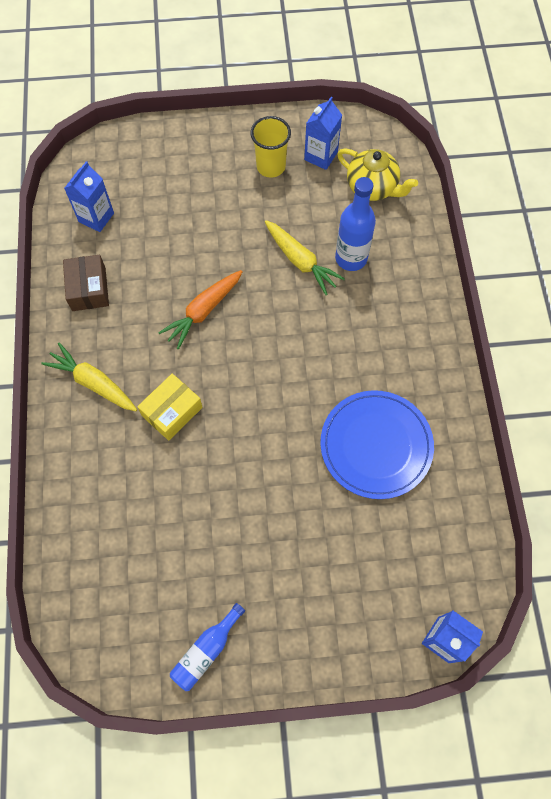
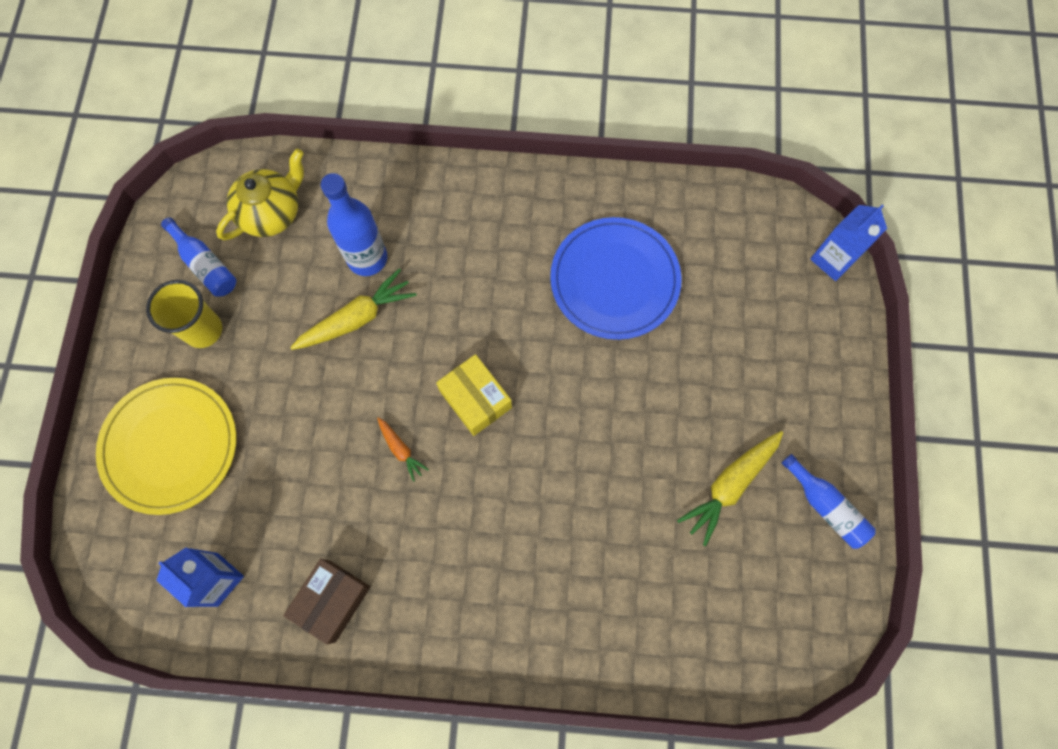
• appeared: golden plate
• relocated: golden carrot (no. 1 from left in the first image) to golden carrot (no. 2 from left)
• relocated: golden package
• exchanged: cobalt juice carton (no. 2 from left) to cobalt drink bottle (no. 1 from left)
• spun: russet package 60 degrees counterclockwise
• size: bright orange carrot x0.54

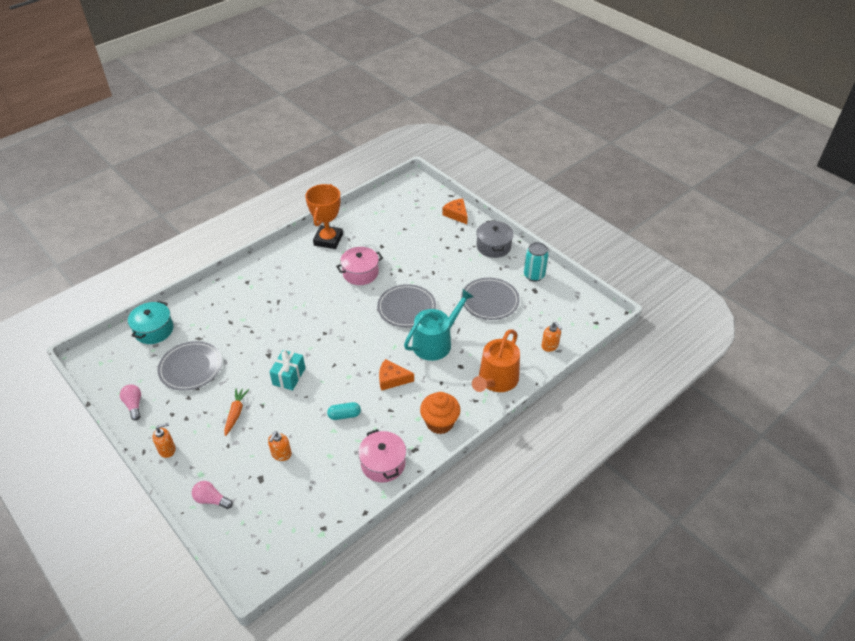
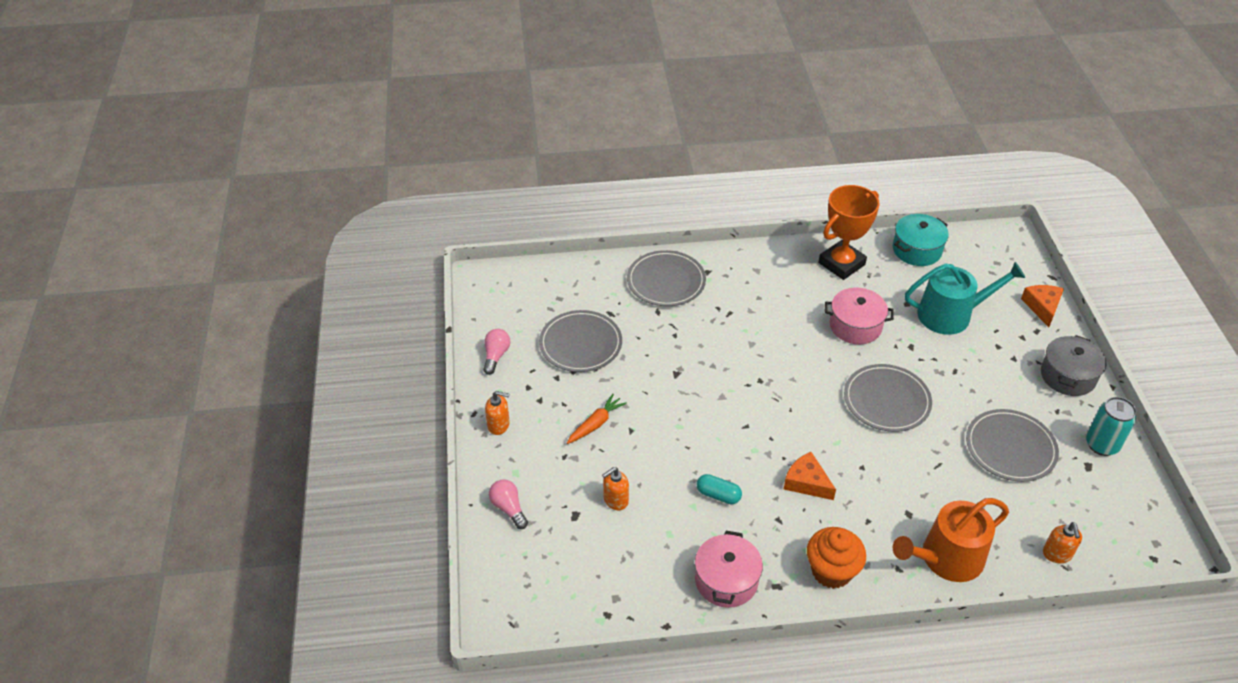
• missing: turquoise wrapped gift
• appeared: grey plate (no. 2 from left)
• relocated: turquoise cooking pot
• relocated: turquoise watering pot

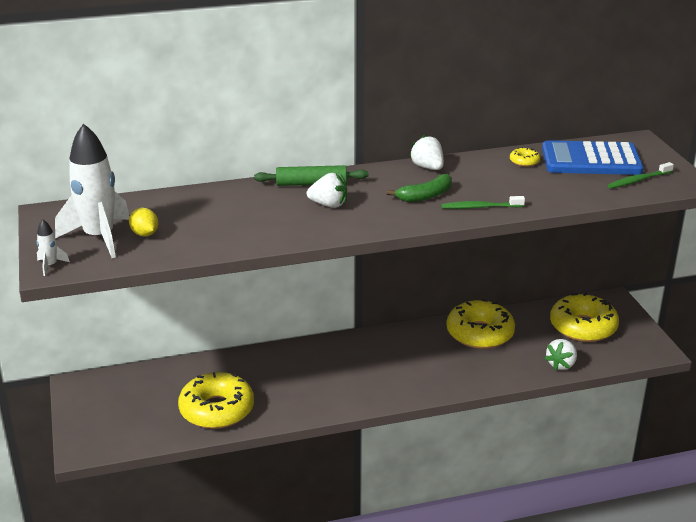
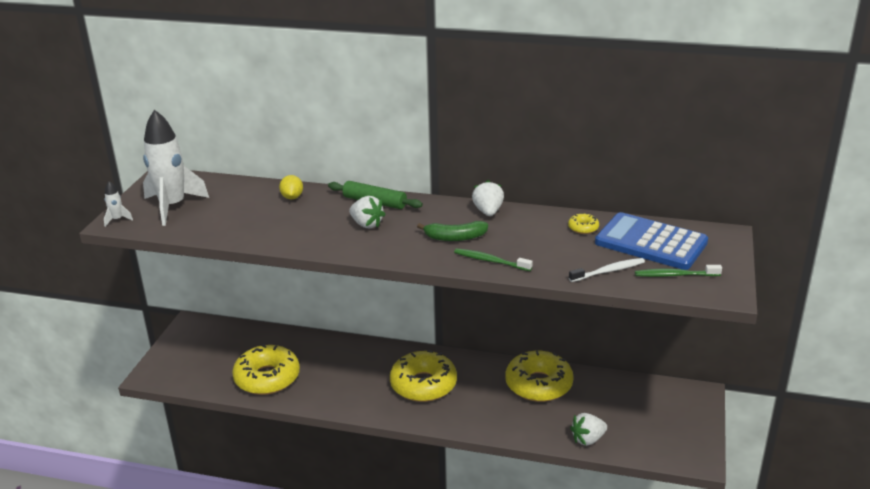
• appeared: pure white tooth brush
• relocated: golden citrus fruit
• relocated: golden glazed donut (no. 4 from left in the first image) to golden glazed donut (no. 2 from left)

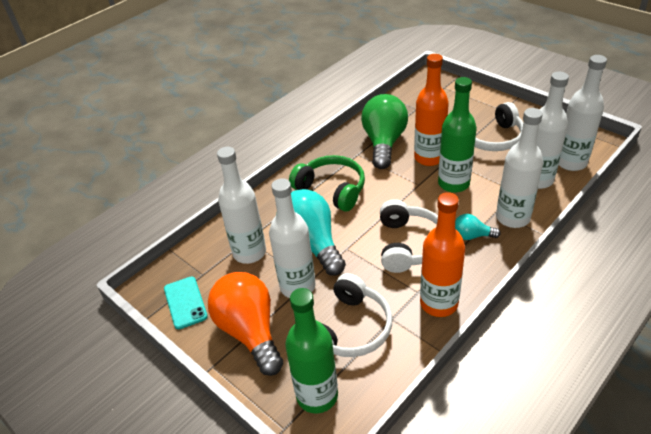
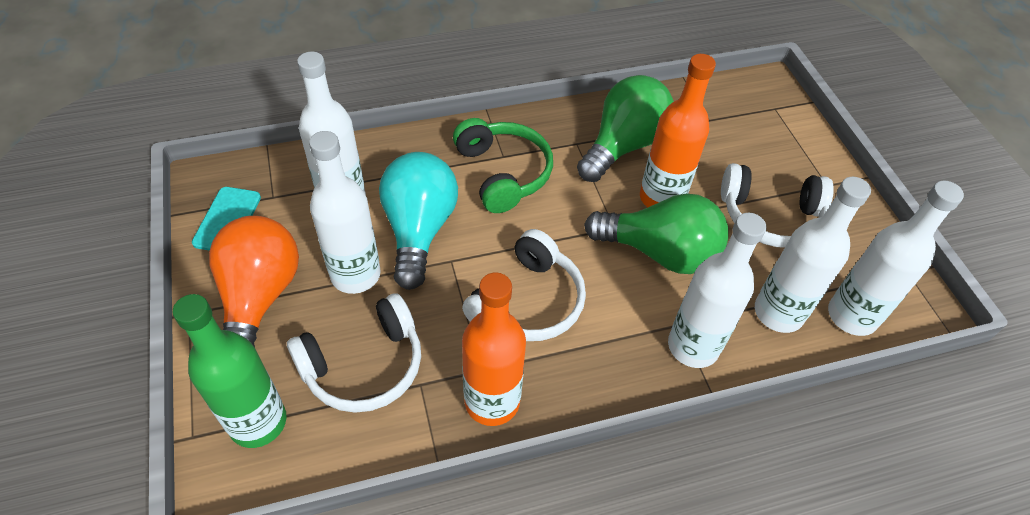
• missing: turquoise bulb (no. 2 from left)
• exchanged: leaf-green drink bottle (no. 2 from left) to leaf-green bulb (no. 2 from left)

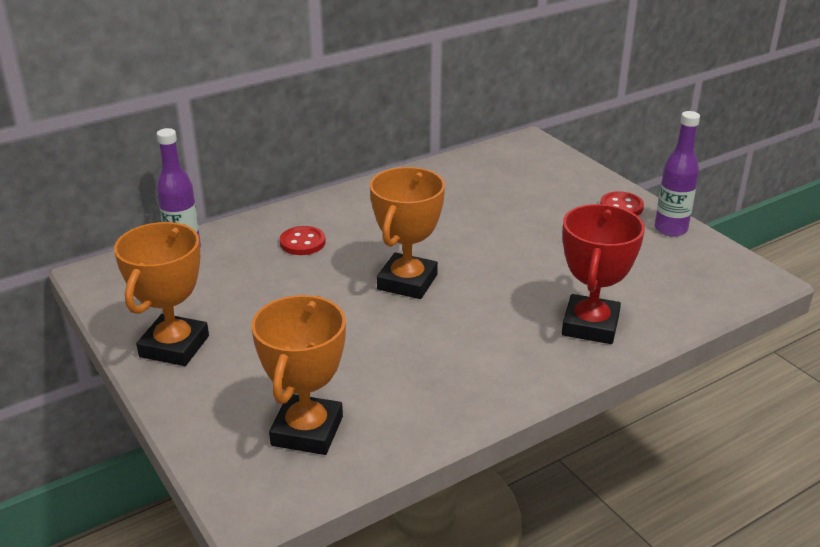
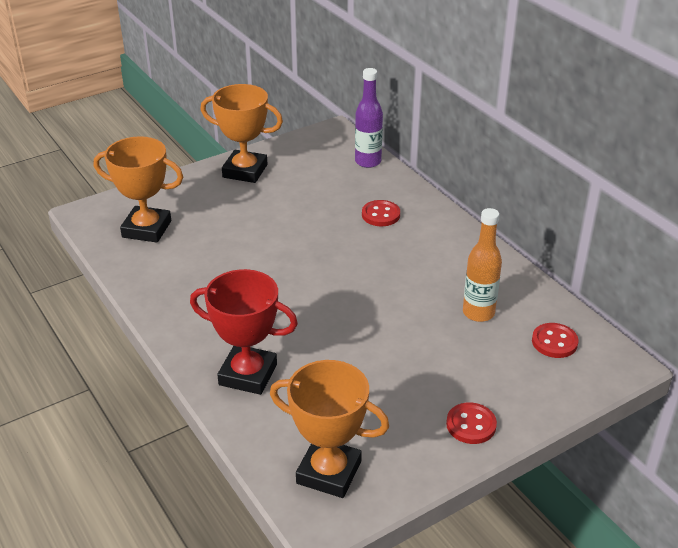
• missing: royal purple drink bottle (no. 2 from left)
• appeared: bright orange drink bottle
• appeared: red button (no. 3 from left)
• relocated: bright orange prize cup (no. 3 from left)

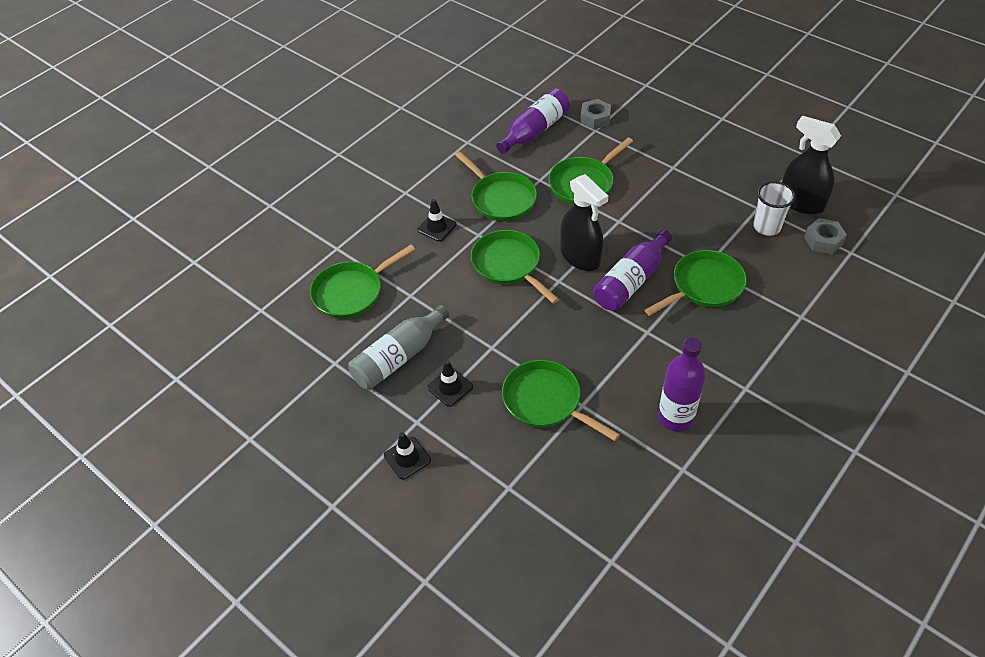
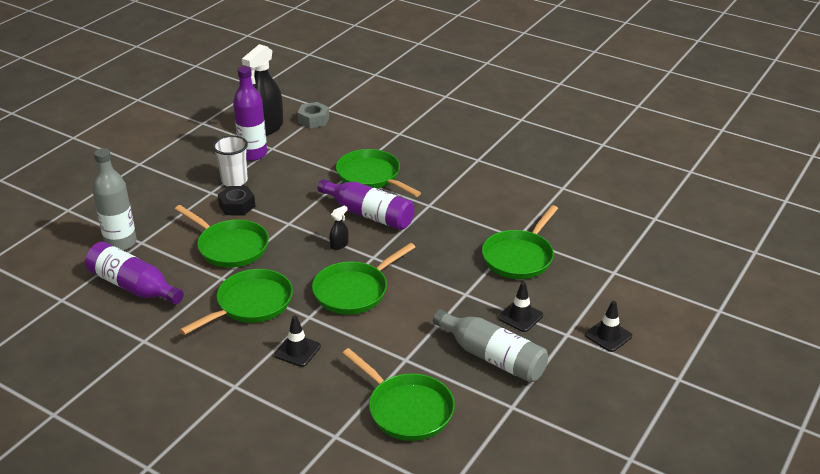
• appeared: ebony hex nut
• relocated: royal purple drink bottle (no. 3 from left in the first image) to royal purple drink bottle (no. 2 from left)
• relocated: pure white tumbler
• exchanged: grey hex nut (no. 1 from left) to grey drink bottle (no. 1 from left)
• size: ebony spray cleaner (no. 1 from left in the first image) x0.42

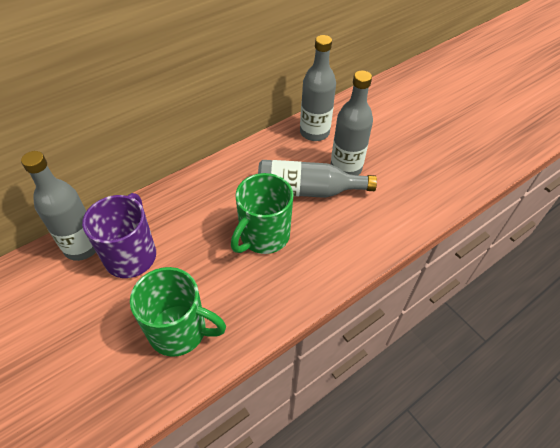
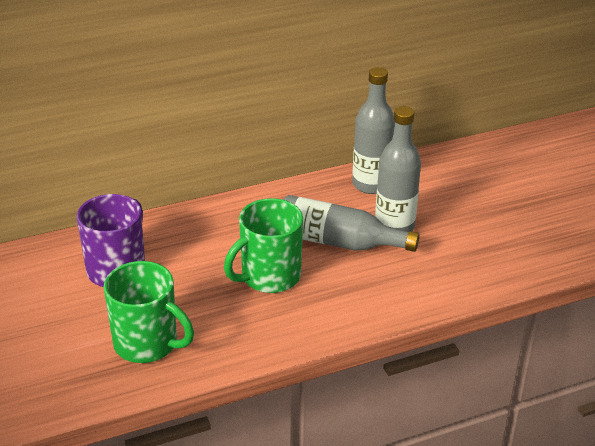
• missing: grey drink bottle (no. 1 from left)

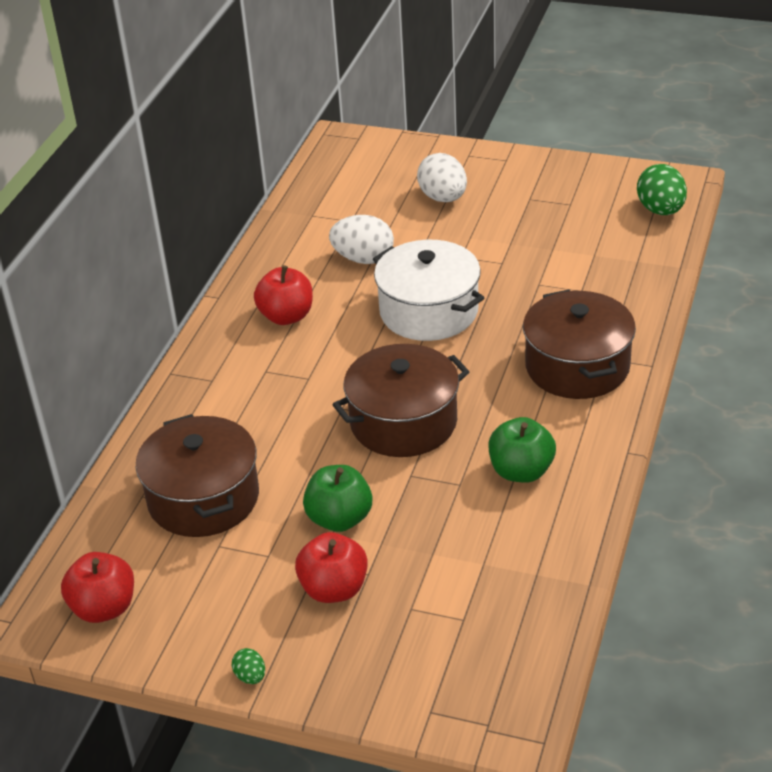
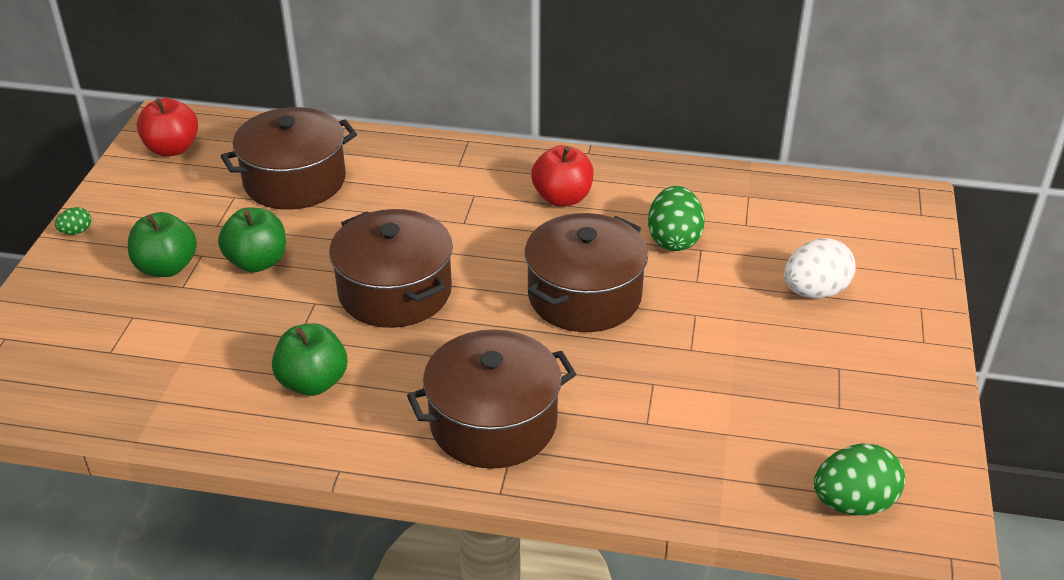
• colour: red toy apple (no. 3 from left) to leaf-green toy apple (no. 1 from left)
• colour: pure white egg (no. 1 from left) to leaf-green egg (no. 2 from left)
• colour: pure white cooking pot to russet cooking pot (no. 4 from left)

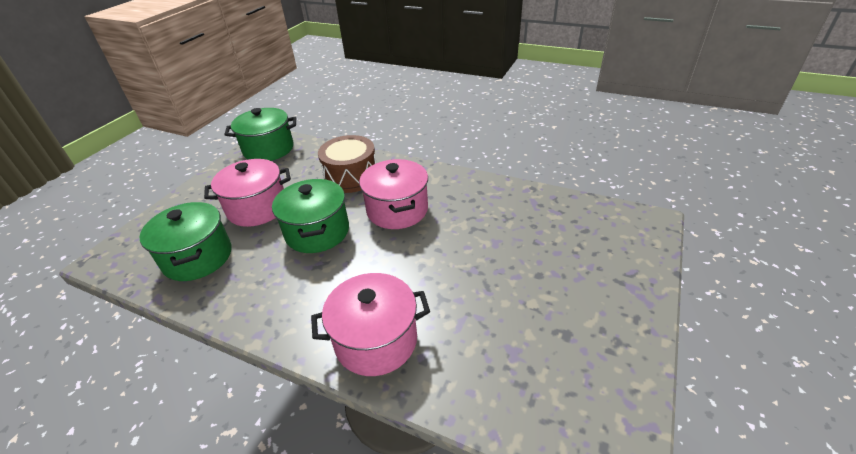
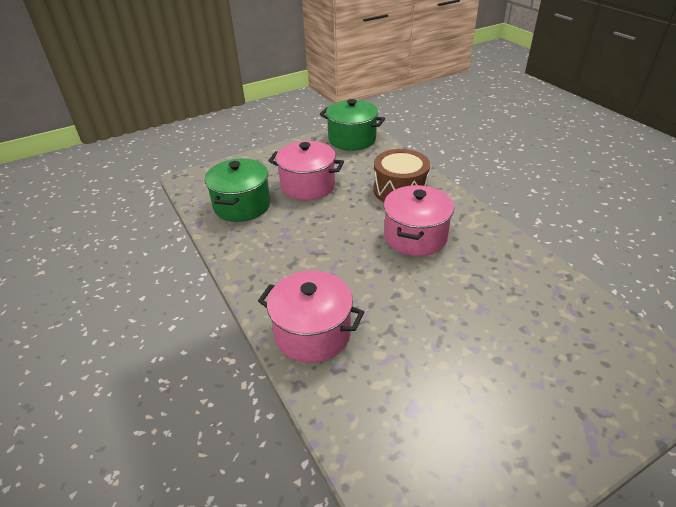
• missing: leaf-green cooking pot (no. 3 from left)

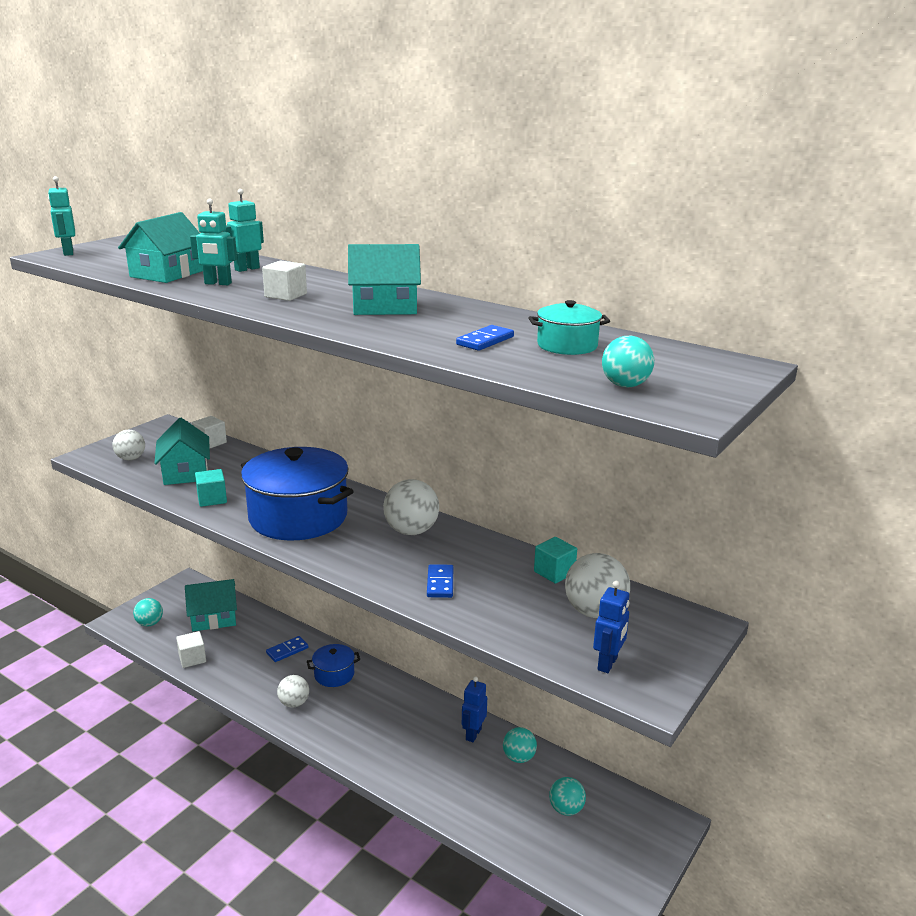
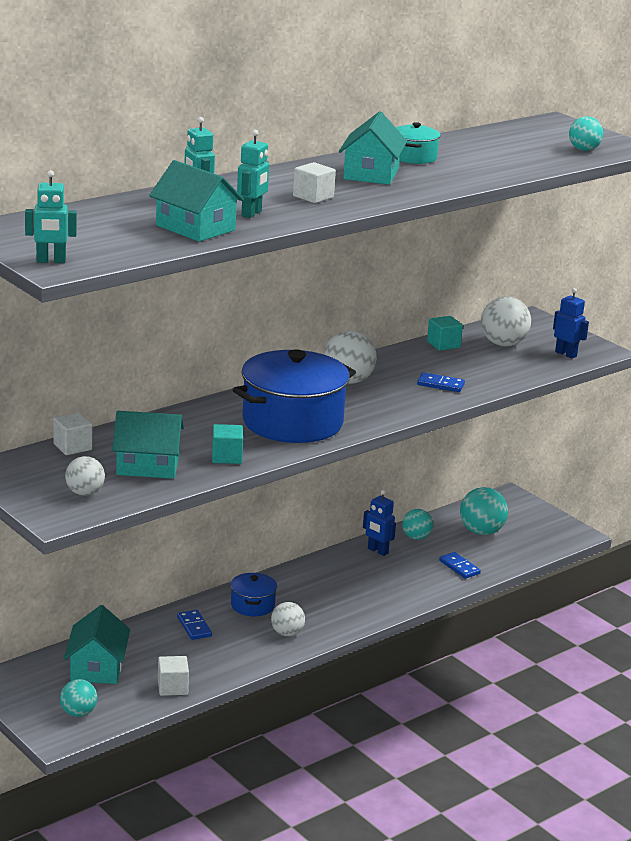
• relocated: cobalt domino tile (no. 3 from left)
• relocated: turquoise cooking pot
• size: turquoise sphere (no. 3 from left) x1.56

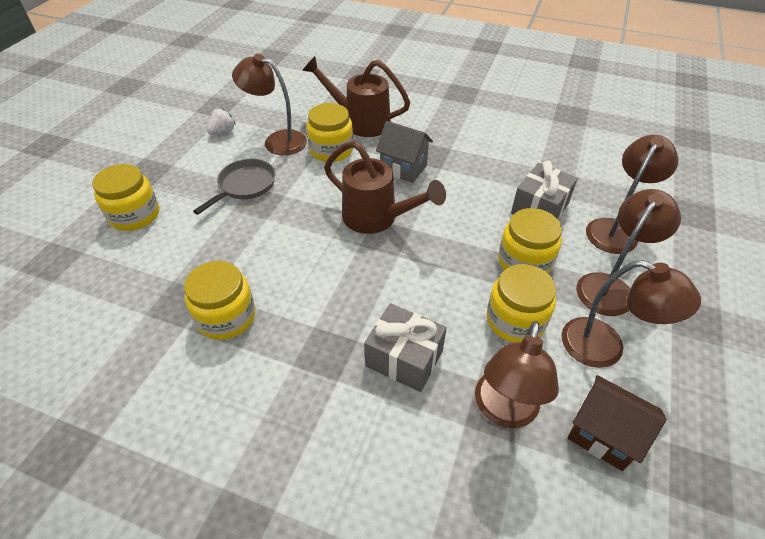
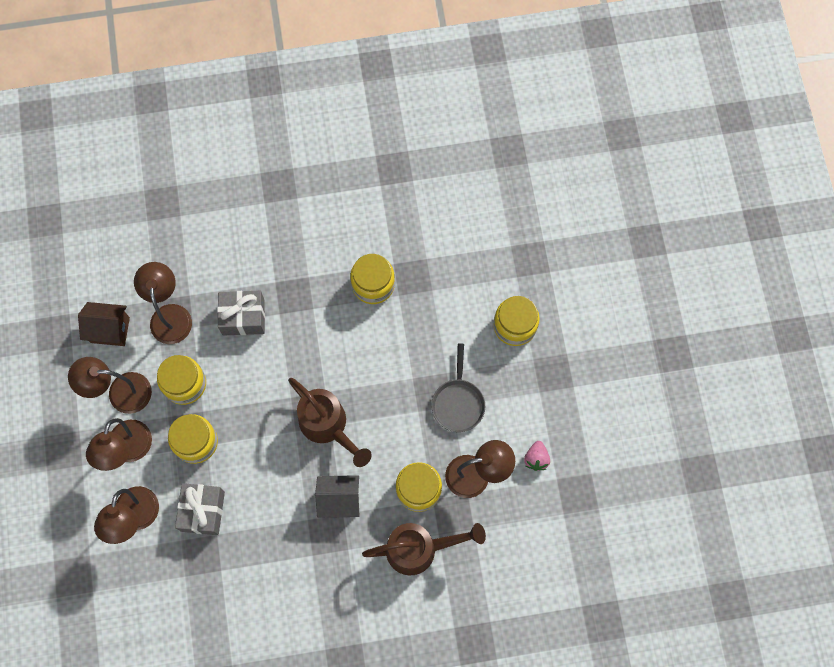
• colour: pure white strawberry to pink strawberry
• spun: russet watering pot (no. 2 from left in the first image) 135 degrees counterclockwise

